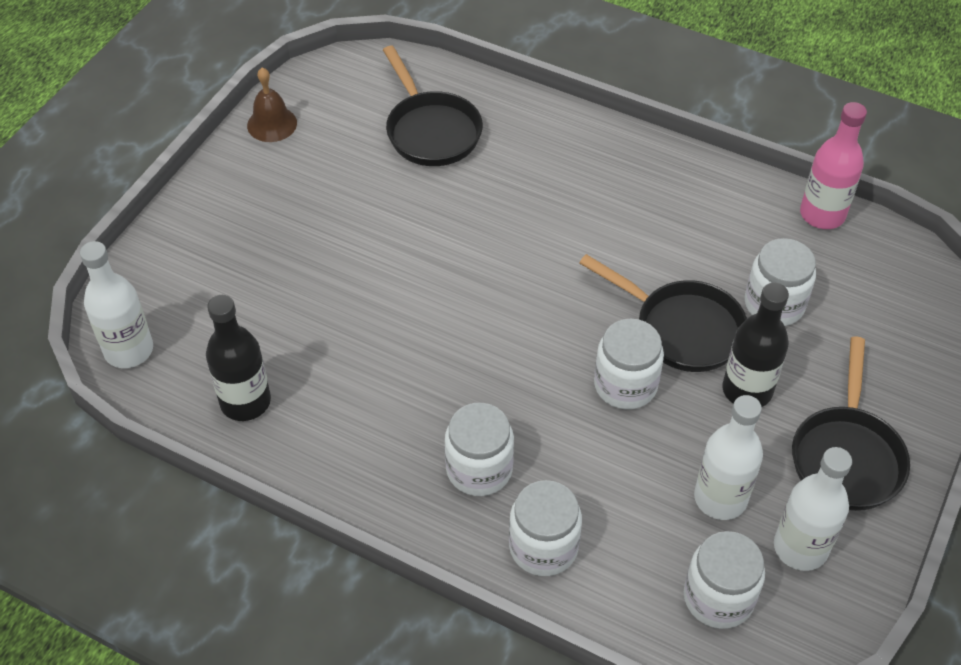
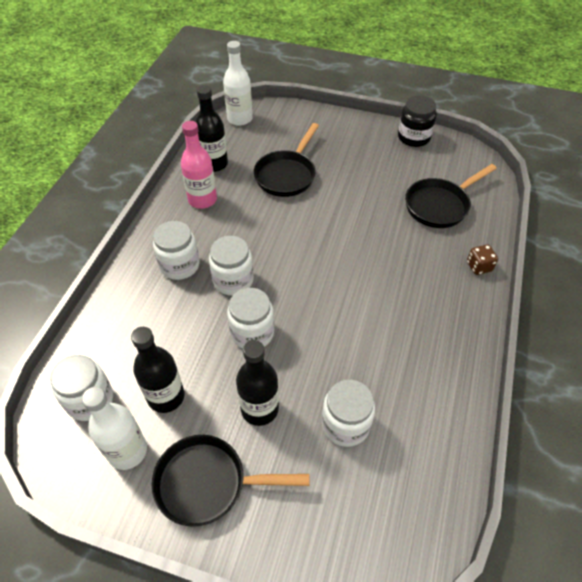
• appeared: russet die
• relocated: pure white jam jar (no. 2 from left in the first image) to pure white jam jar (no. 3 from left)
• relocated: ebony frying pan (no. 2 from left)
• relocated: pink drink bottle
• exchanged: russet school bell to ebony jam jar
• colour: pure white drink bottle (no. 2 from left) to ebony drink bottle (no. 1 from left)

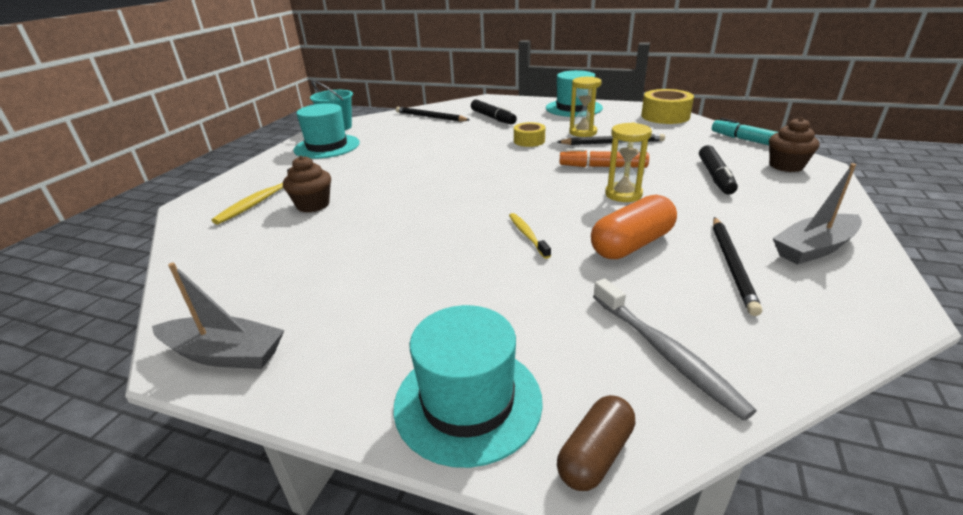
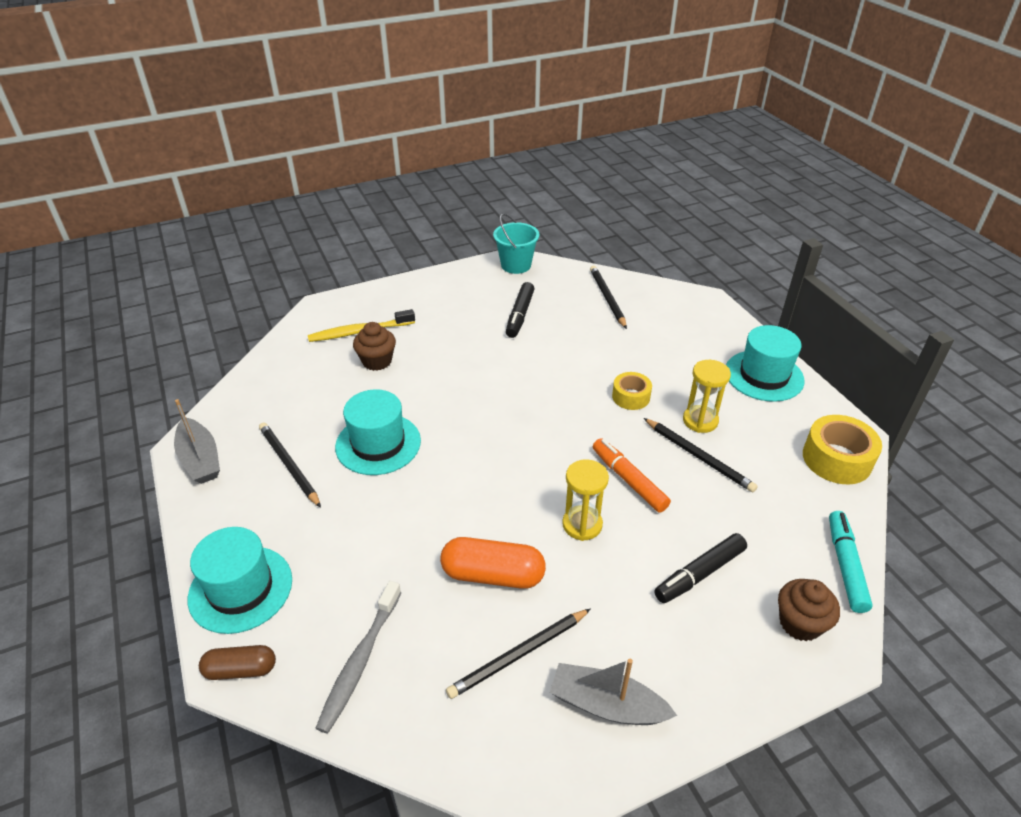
• missing: golden tooth brush (no. 2 from left)
• appeared: ebony lead pencil (no. 1 from left)
• relocated: turquoise hat (no. 1 from left in the first image) to turquoise hat (no. 2 from left)
• relocated: ebony felt pen (no. 1 from left)

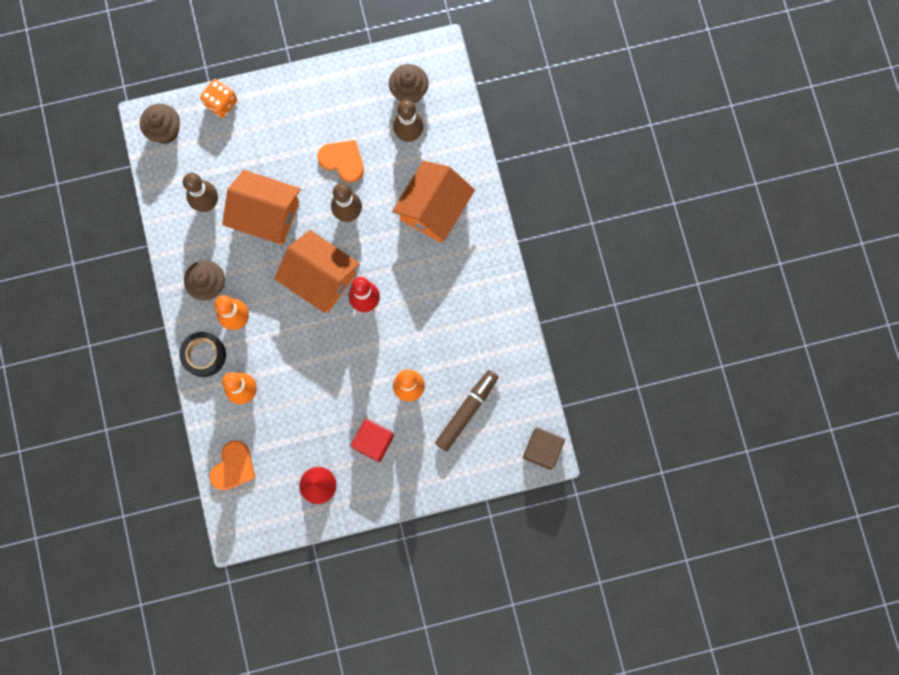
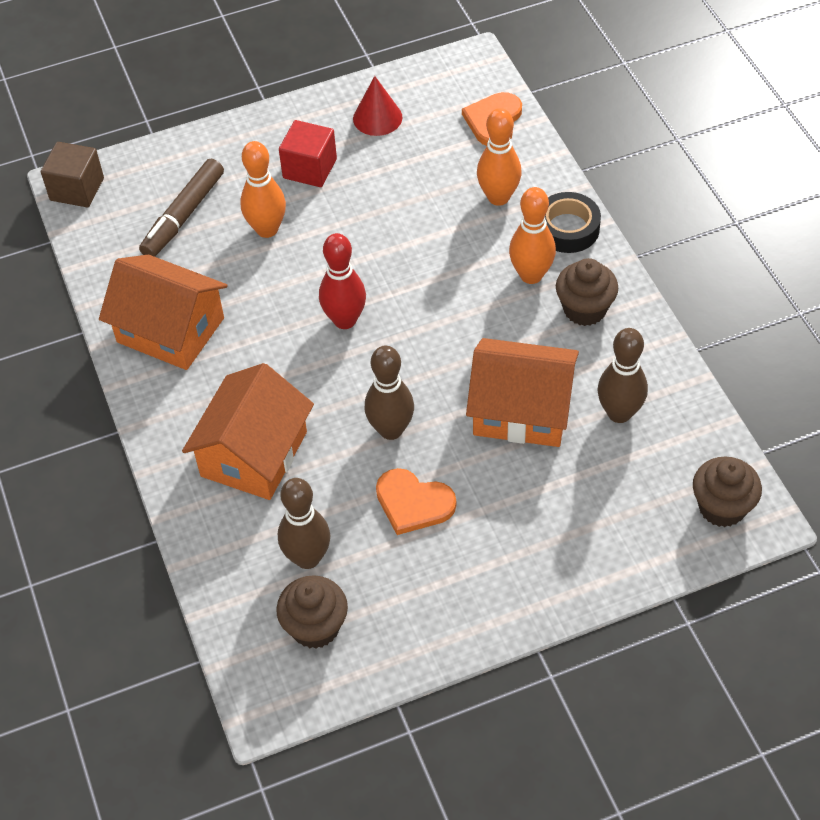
• missing: bright orange die
• relocated: bright orange cottage (no. 2 from left in the first image) to bright orange cottage (no. 1 from left)

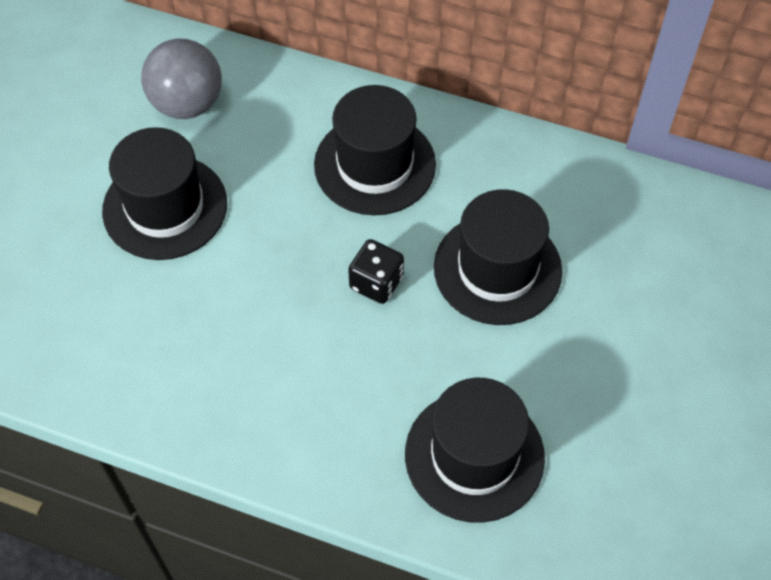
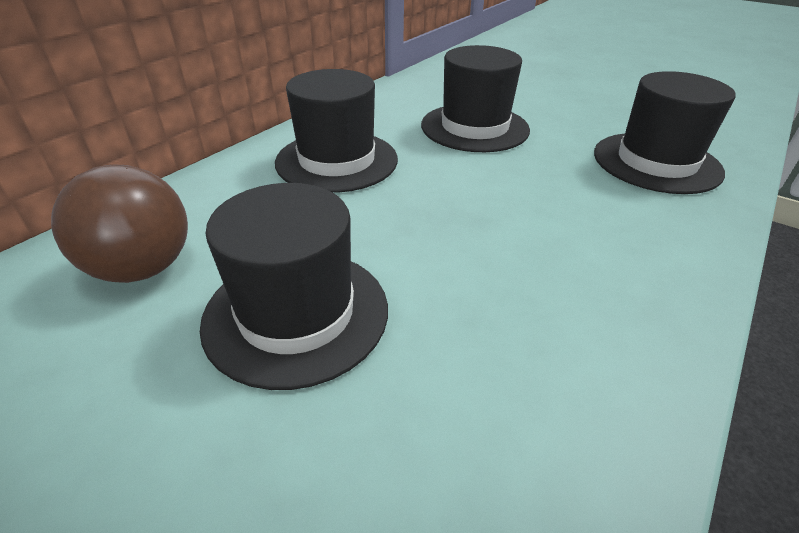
• missing: ebony die
• colour: grey sphere to russet sphere

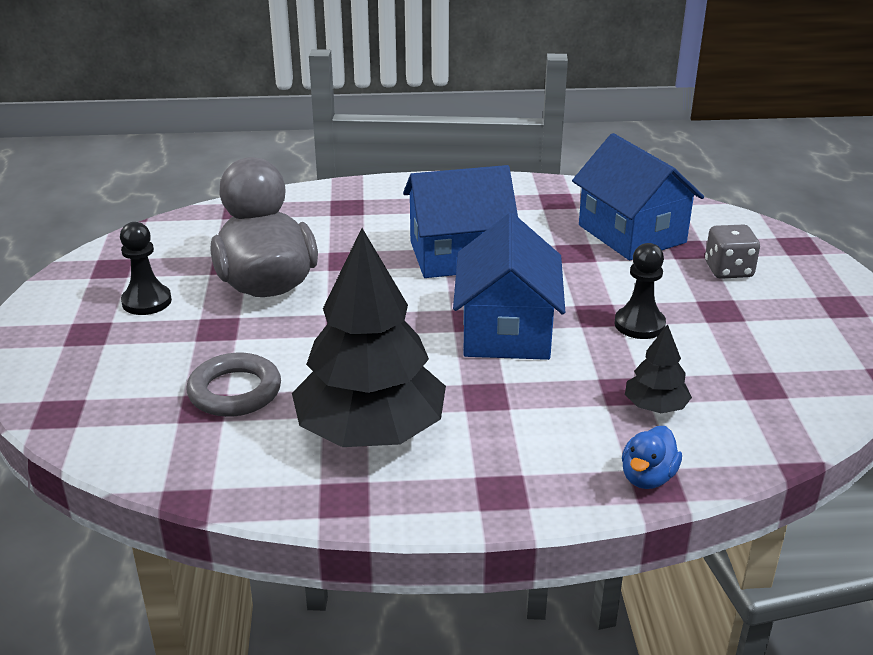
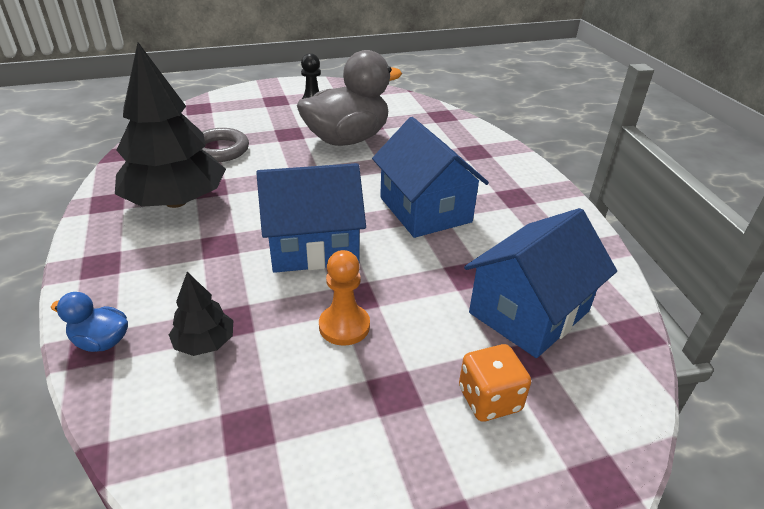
• colour: ebony game pawn (no. 2 from left) to bright orange game pawn
• colour: grey die to bright orange die

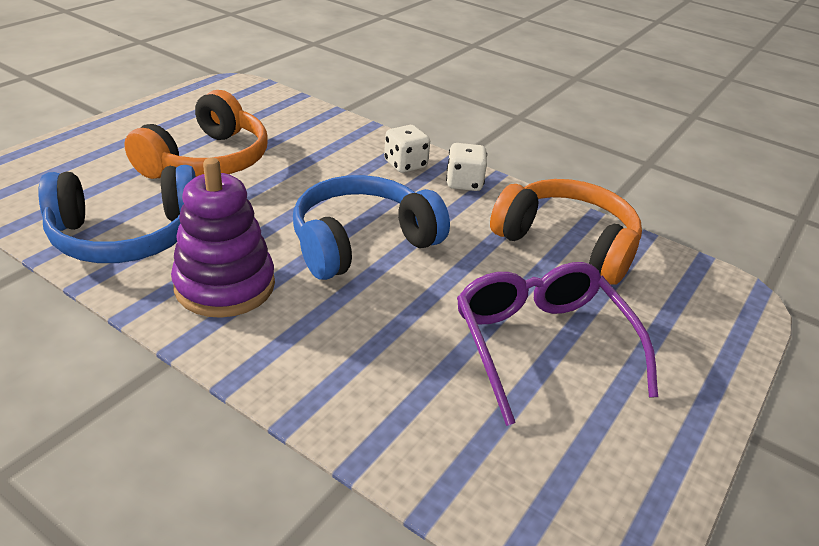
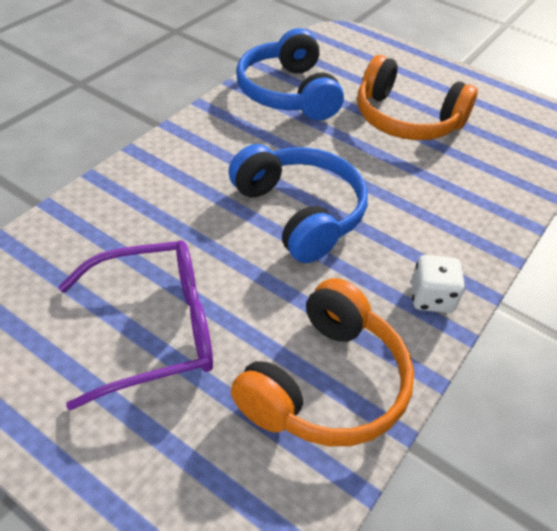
• missing: royal purple stacking rings
• missing: pure white die (no. 1 from left)

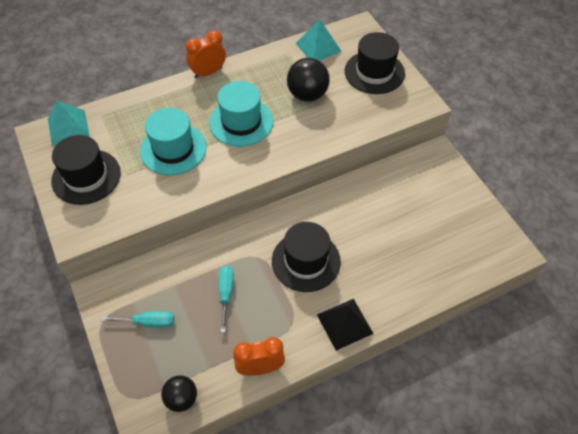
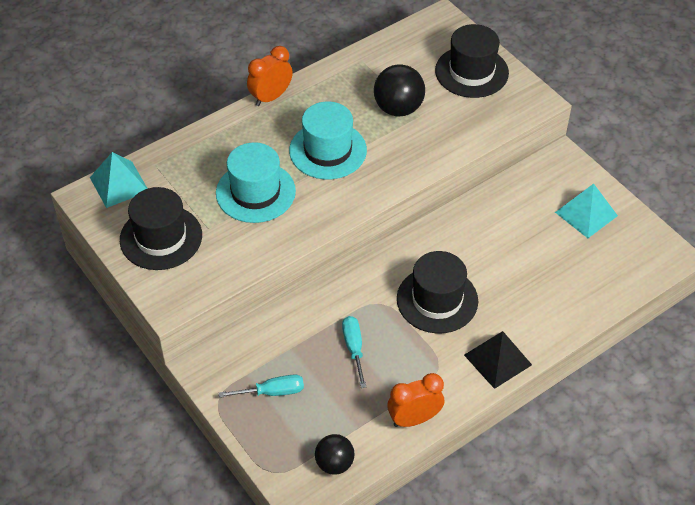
• relocated: turquoise solid pyramid (no. 2 from left)

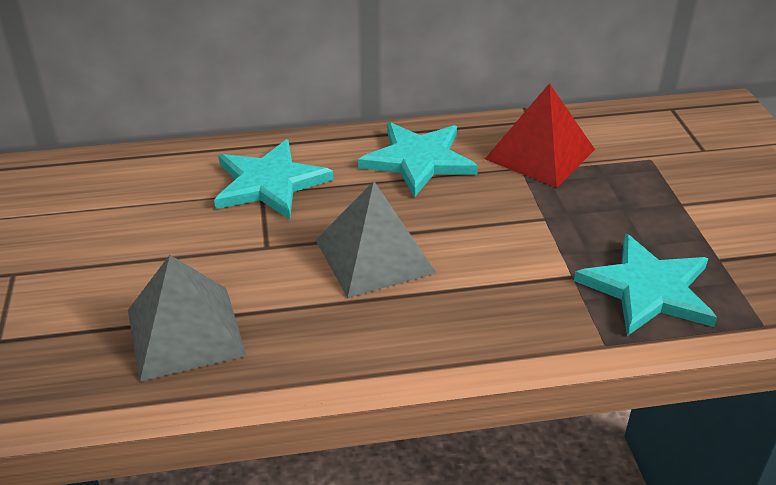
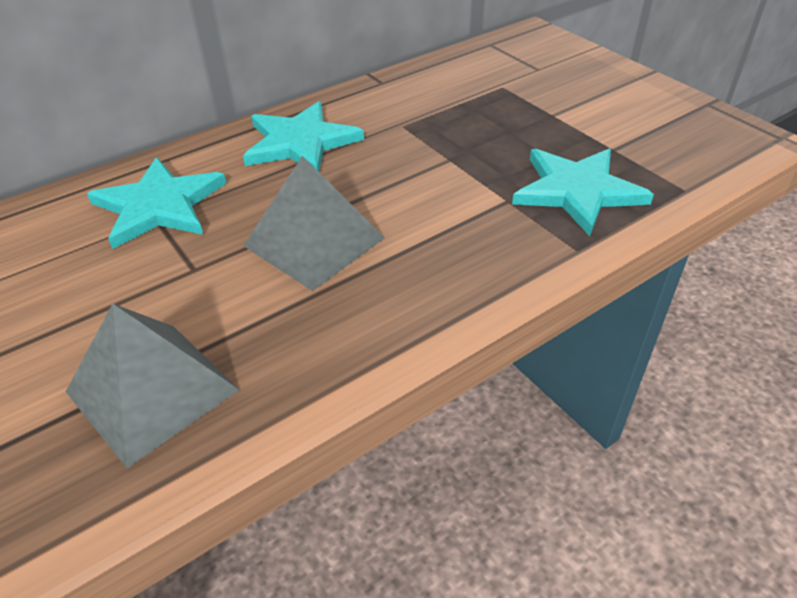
• missing: red solid pyramid

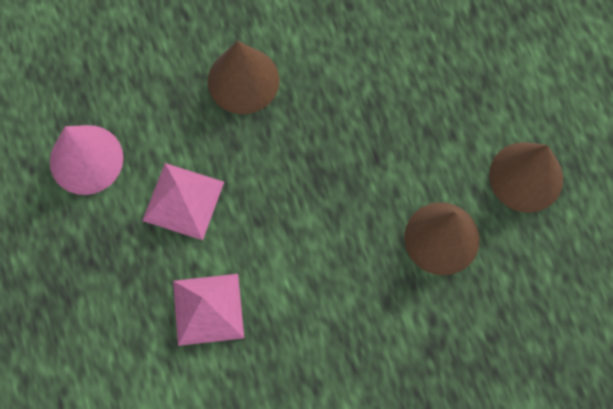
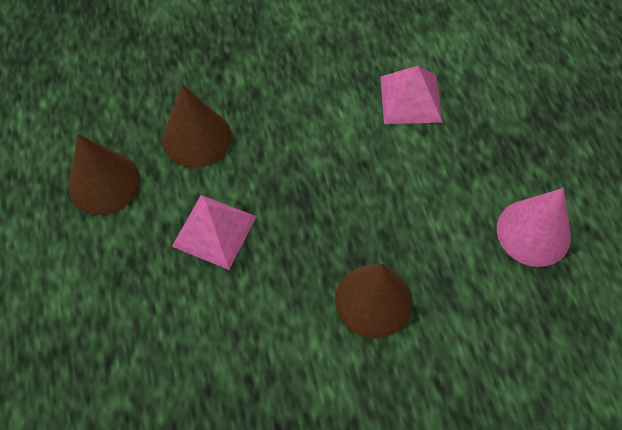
• relocated: pink solid pyramid (no. 1 from left)

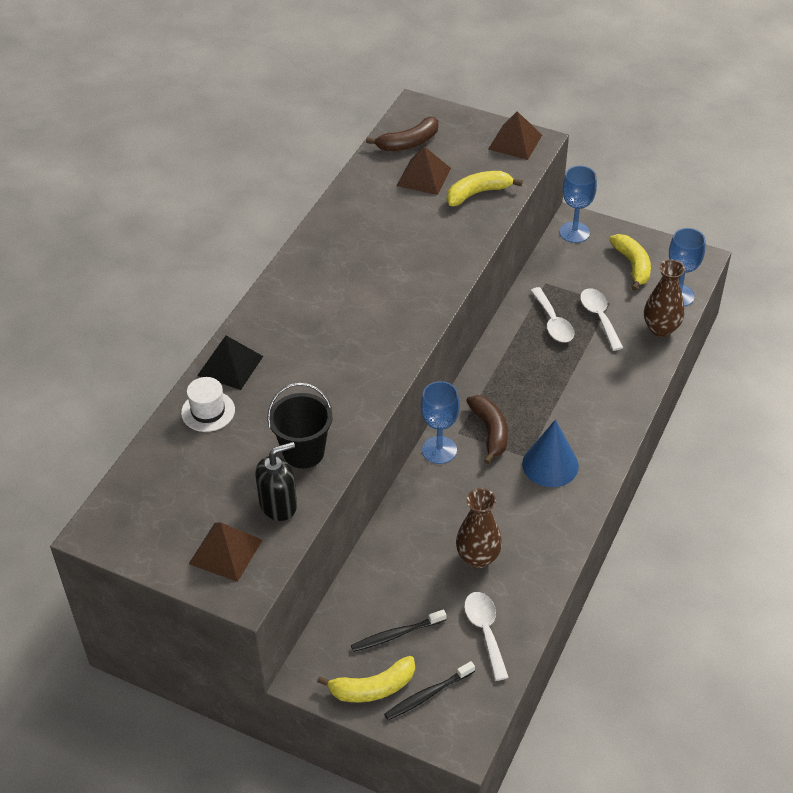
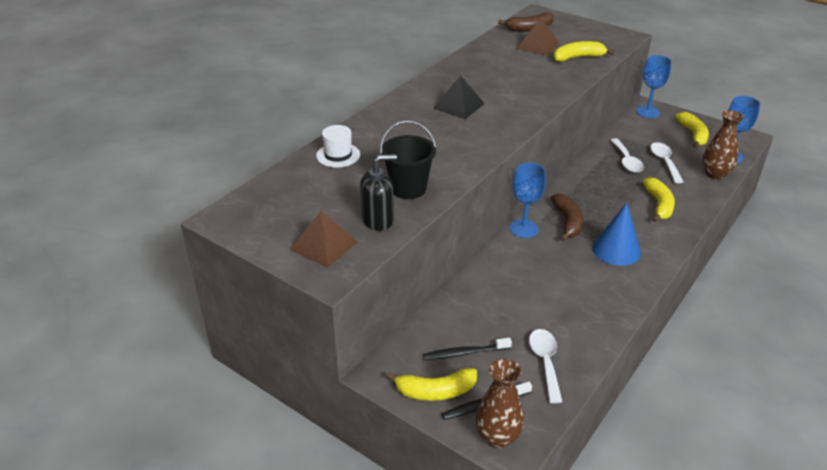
• missing: russet solid pyramid (no. 3 from left)
• appeared: golden banana (no. 3 from left)
• relocated: ebony solid pyramid
• relocated: russet flower vase (no. 1 from left)

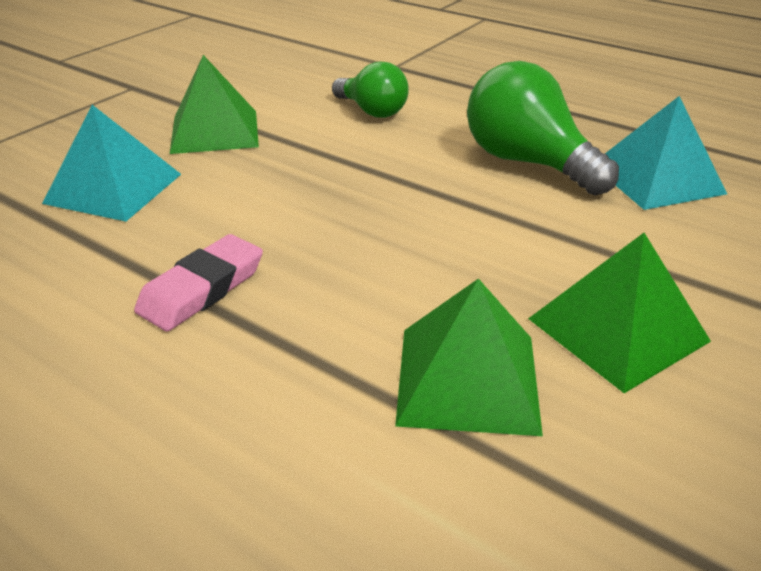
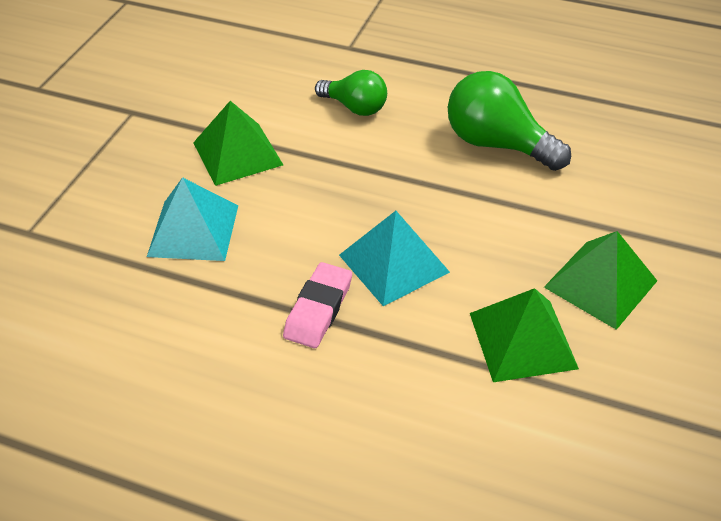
• relocated: turquoise solid pyramid (no. 2 from left)

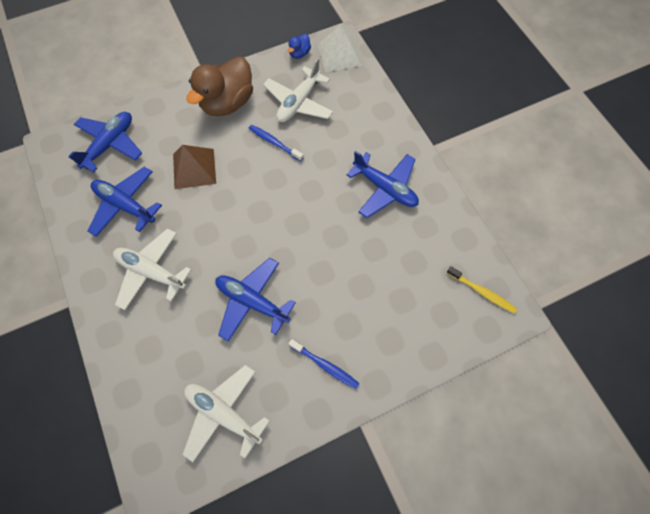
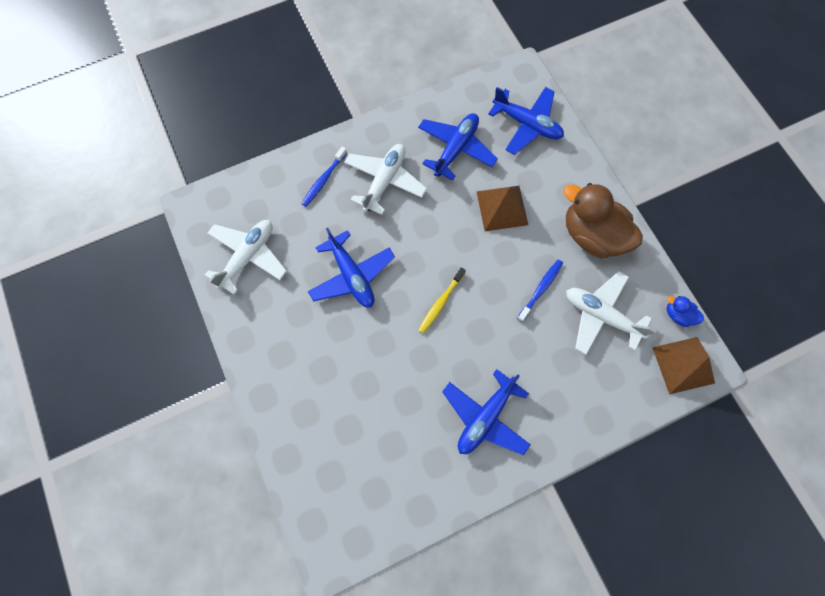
• relocated: cobalt tooth brush (no. 2 from left in the first image) to cobalt tooth brush (no. 1 from left)
• relocated: golden tooth brush
• colour: pure white solid pyramid to russet solid pyramid (no. 2 from left)
• spun: cobalt plane (no. 3 from left in the first image) 120 degrees clockwise

